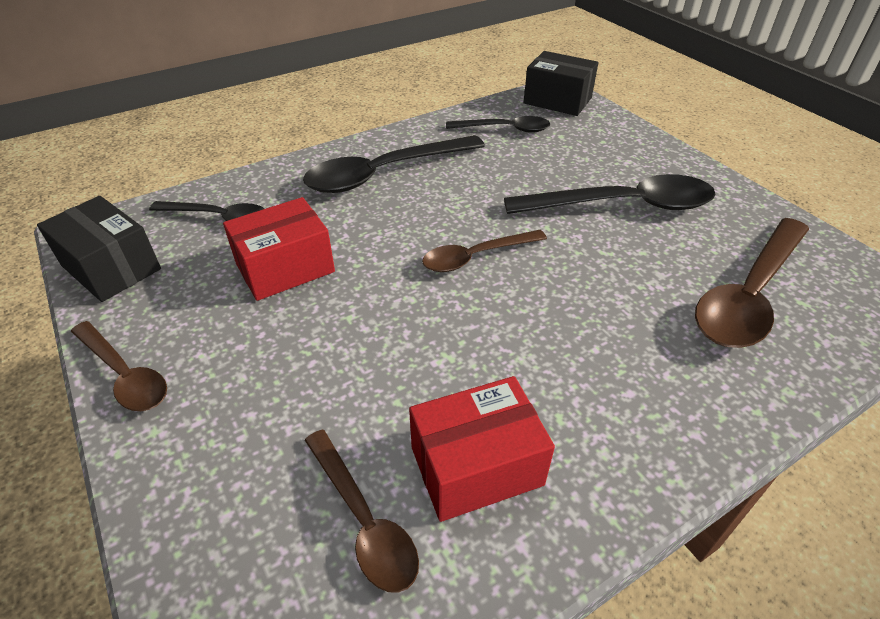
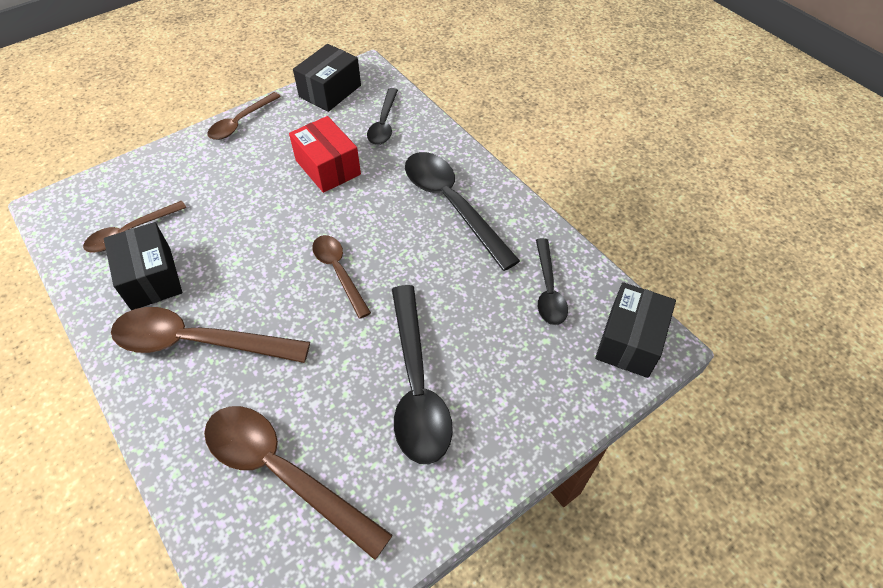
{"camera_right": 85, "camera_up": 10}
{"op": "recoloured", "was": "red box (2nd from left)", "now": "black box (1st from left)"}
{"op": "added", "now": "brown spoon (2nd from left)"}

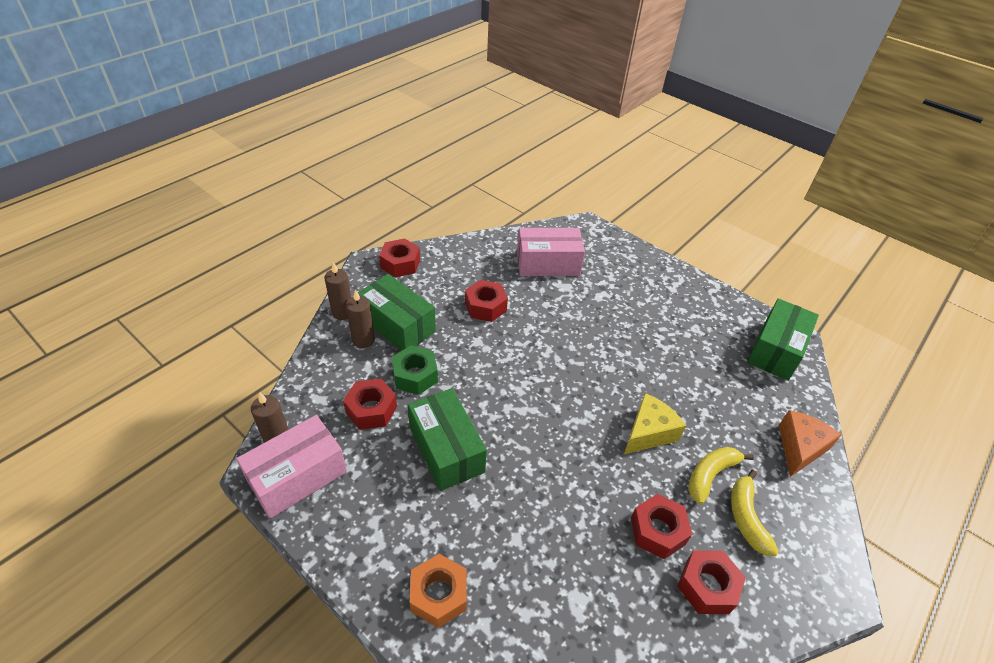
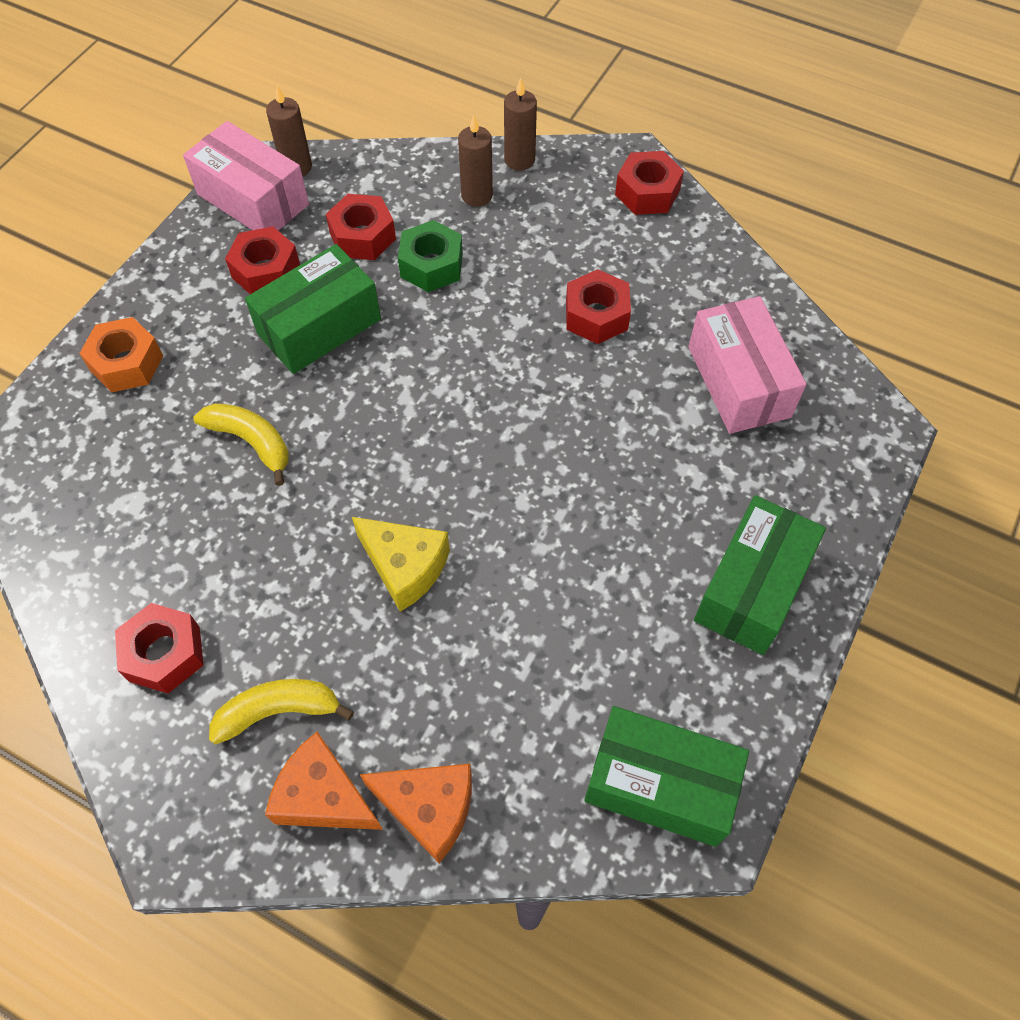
{"camera_right": 80, "camera_up": 15}
{"op": "moved", "was": "green box (1st from left in the first image)", "now": "green box (3rd from left)"}
{"op": "moved", "was": "red nut (4th from left in the first image)", "now": "red nut (2nd from left)"}
{"op": "moved", "was": "yellow banana (1st from left)"}
{"op": "added", "now": "orange cheese (1st from left)"}

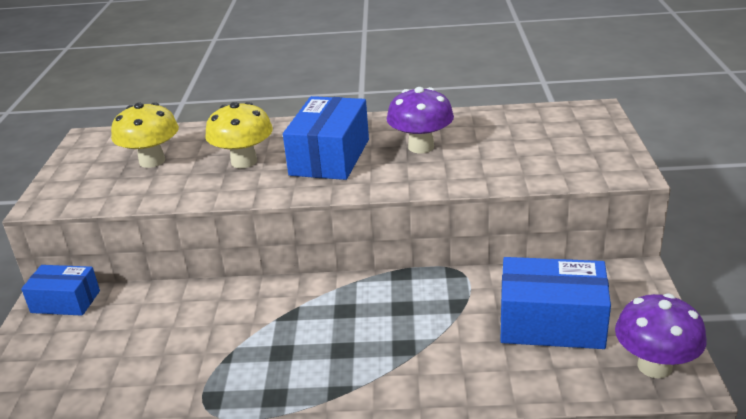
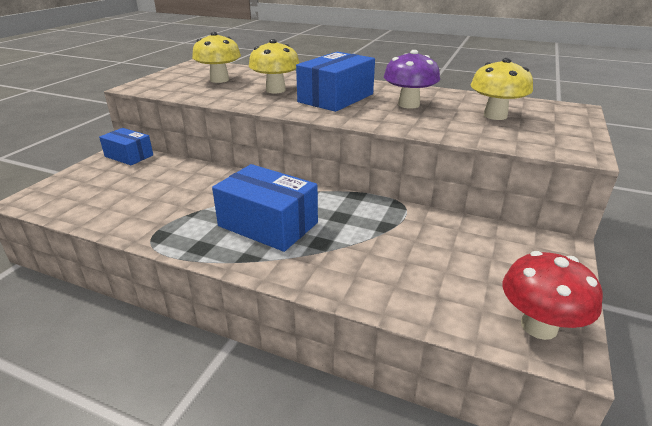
{"camera_right": 20, "camera_up": 0}
{"op": "moved", "was": "blue box (3rd from left in the first image)", "now": "blue box (2nd from left)"}
{"op": "recoloured", "was": "purple mushroom (2nd from left)", "now": "red mushroom"}
{"op": "added", "now": "yellow mushroom (3rd from left)"}

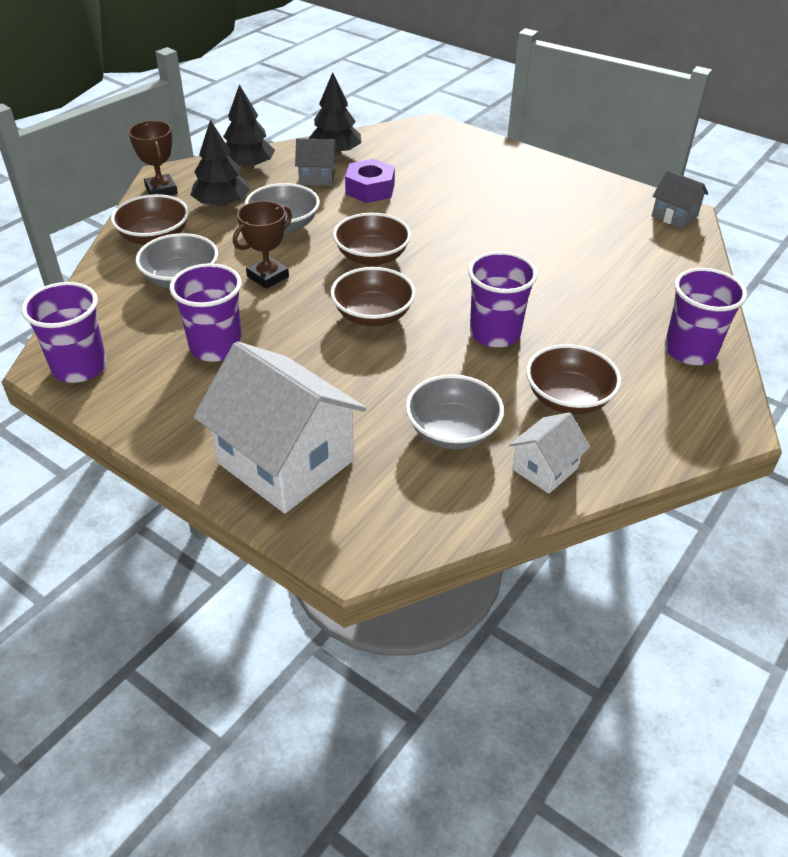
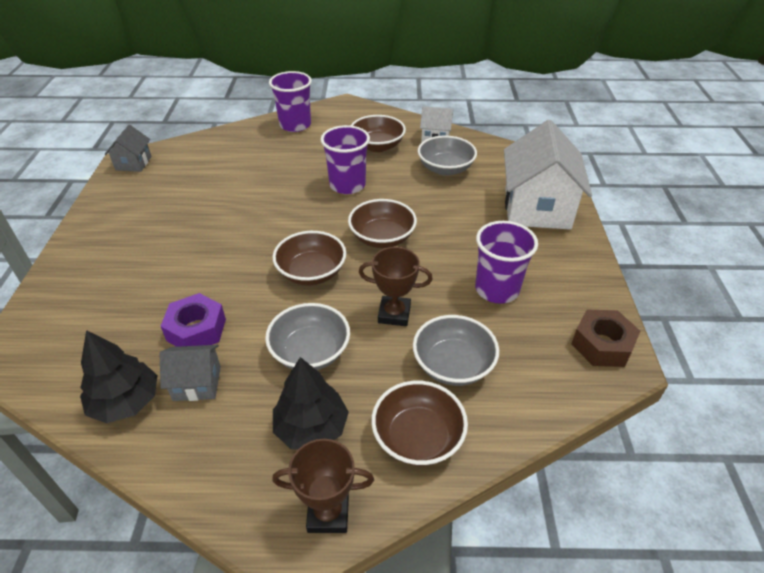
{"camera_right": -125, "camera_up": 0}
{"op": "replaced", "was": "purple cup (1st from left)", "now": "brown nut"}
{"op": "turned", "was": "brown trophy (1st from left)", "clockwise": 60}
{"op": "removed", "was": "black tree (2nd from left)"}
{"op": "turned", "was": "grey house (1st from left in the first image)", "clockwise": -60}

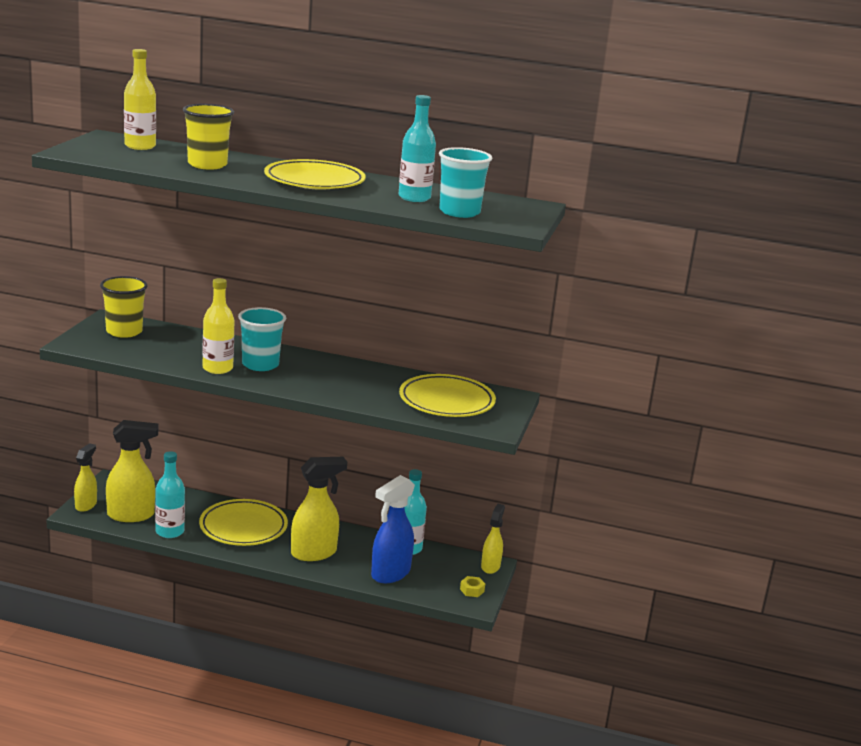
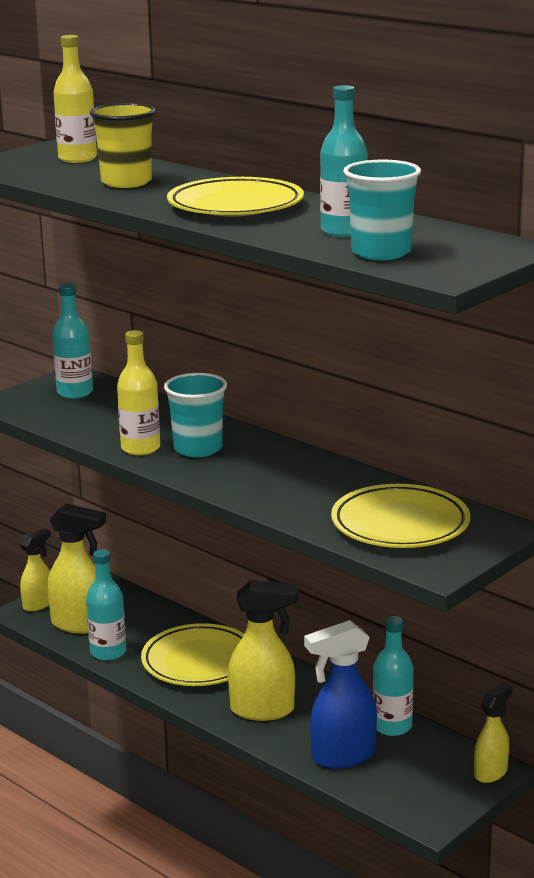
{"camera_right": 30, "camera_up": 0}
{"op": "replaced", "was": "yellow cup (1st from left)", "now": "turquoise bottle (1st from left)"}
{"op": "removed", "was": "yellow nut"}

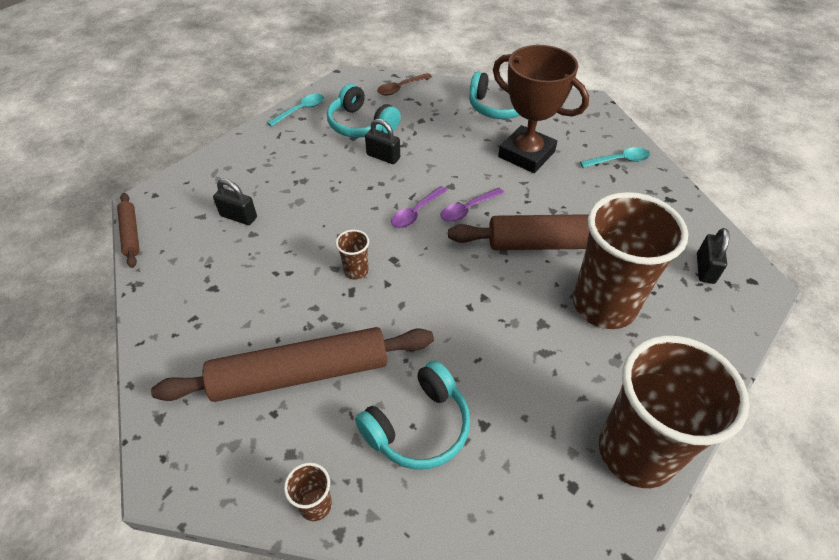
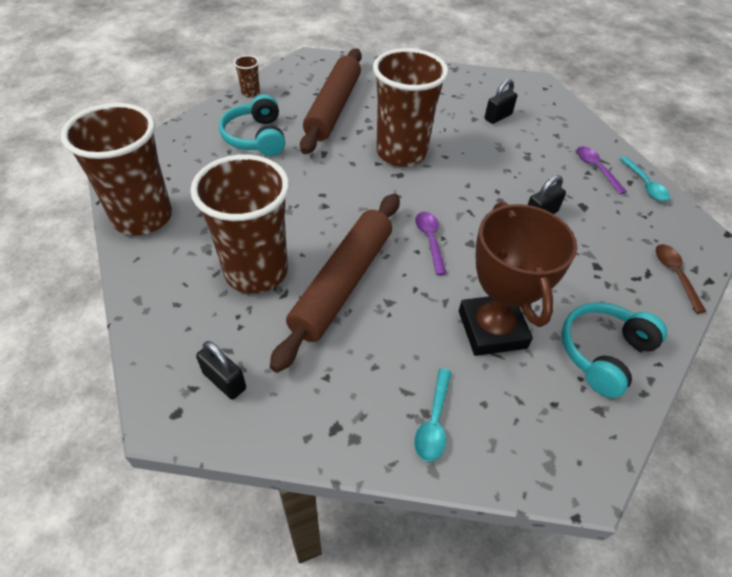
{"camera_right": 115, "camera_up": 0}
{"op": "removed", "was": "brown rolling pin (1st from left)"}
{"op": "removed", "was": "turquoise headphones (1st from left)"}
{"op": "resized", "was": "brown cup (2nd from left in the first image)", "ratio": 2.49}
{"op": "moved", "was": "purple spoon (1st from left in the first image)", "now": "purple spoon (2nd from left)"}
{"op": "turned", "was": "brown trophy", "clockwise": -75}

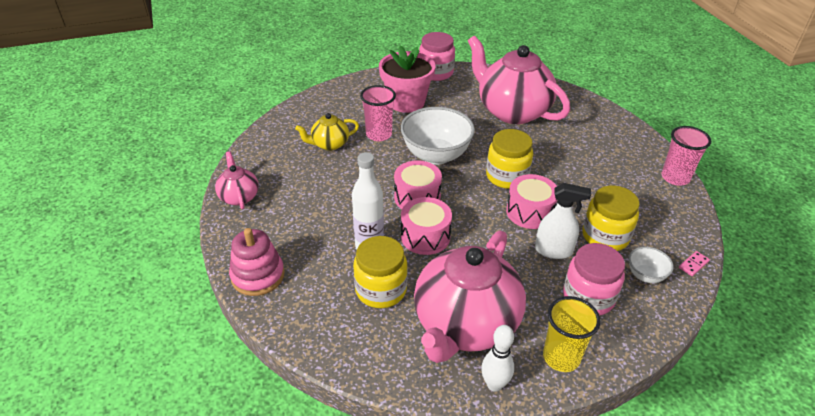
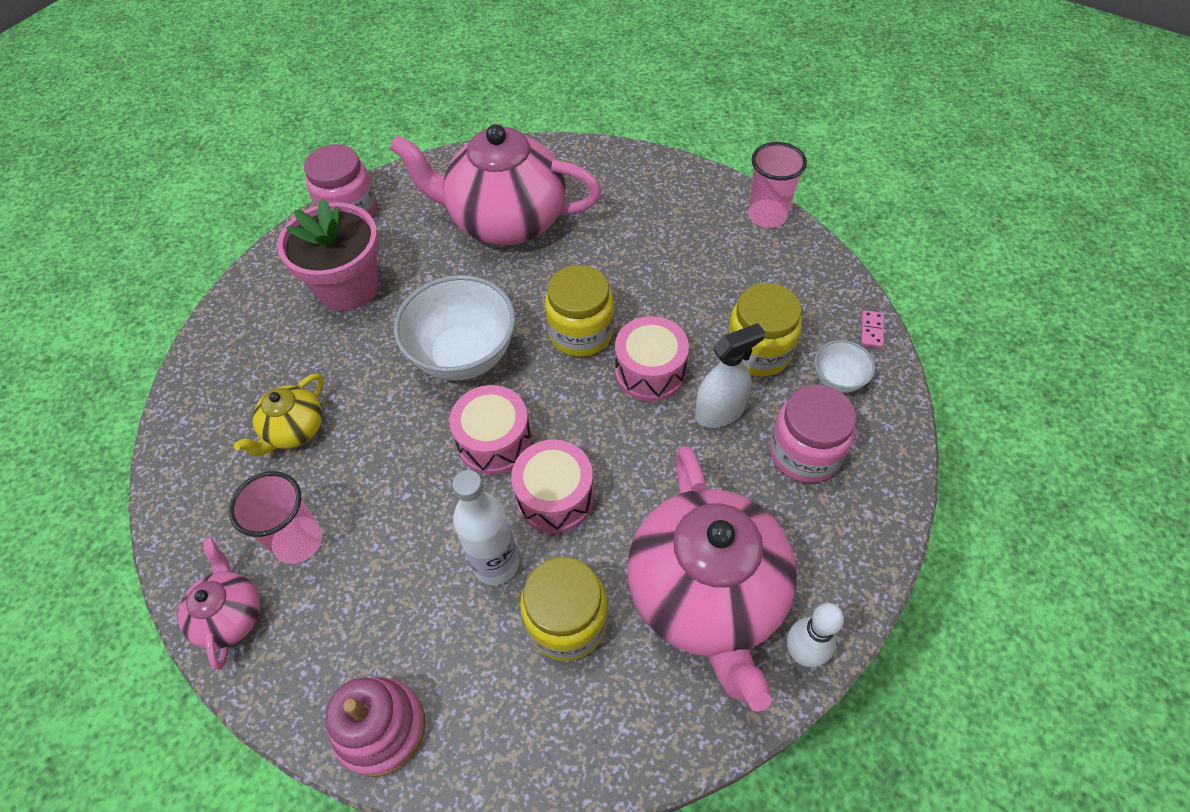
{"camera_right": -35, "camera_up": 15}
{"op": "turned", "was": "pink teapot (1st from left)", "clockwise": 45}
{"op": "moved", "was": "pink cup (1st from left)"}
{"op": "removed", "was": "yellow cup"}

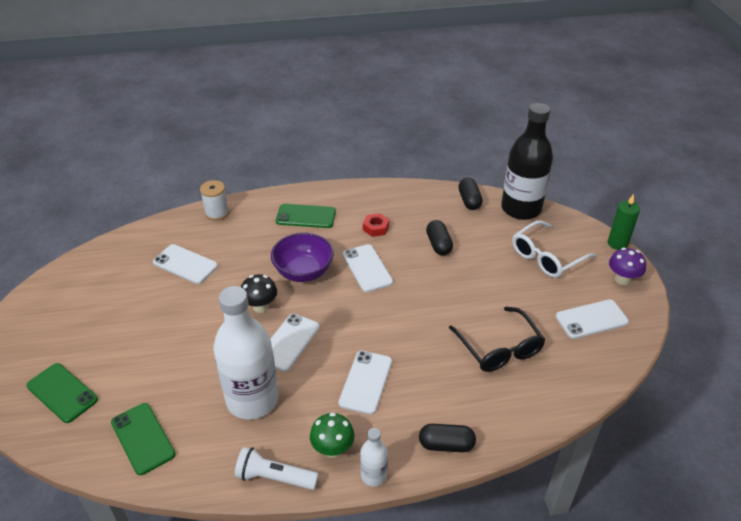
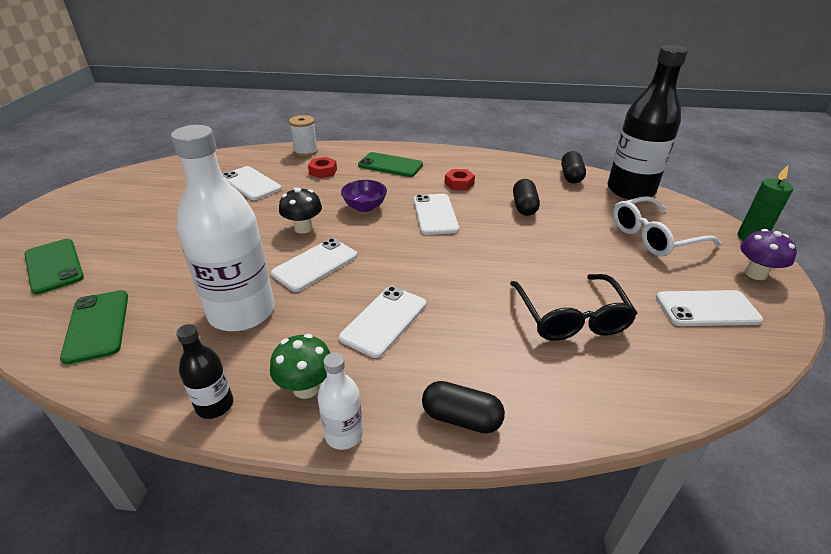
{"camera_right": 15, "camera_up": -5}
{"op": "replaced", "was": "white flashlight", "now": "black bottle (1st from left)"}
{"op": "resized", "was": "purple bowl", "ratio": 0.66}
{"op": "added", "now": "red nut (1st from left)"}

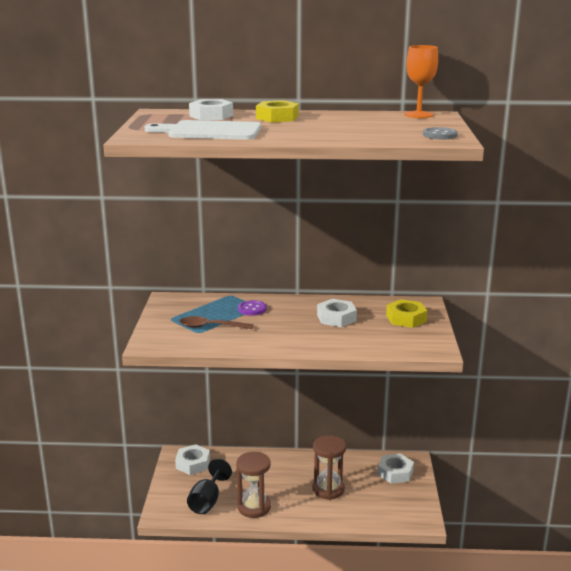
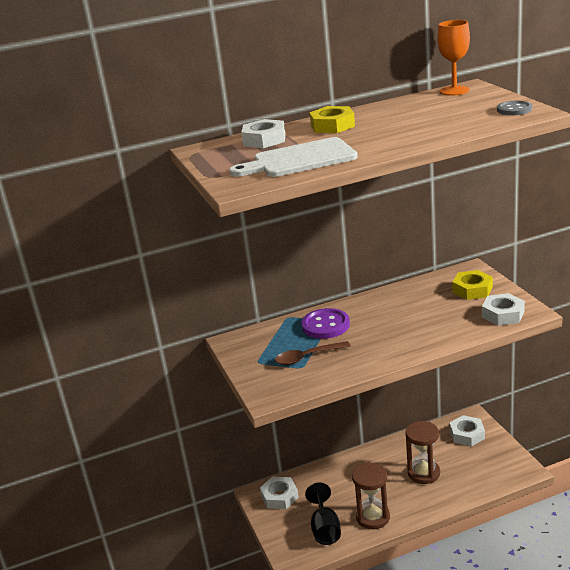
{"camera_right": -20, "camera_up": 5}
{"op": "resized", "was": "purple button", "ratio": 1.62}
{"op": "moved", "was": "white nut (3rd from left in the first image)", "now": "white nut (4th from left)"}

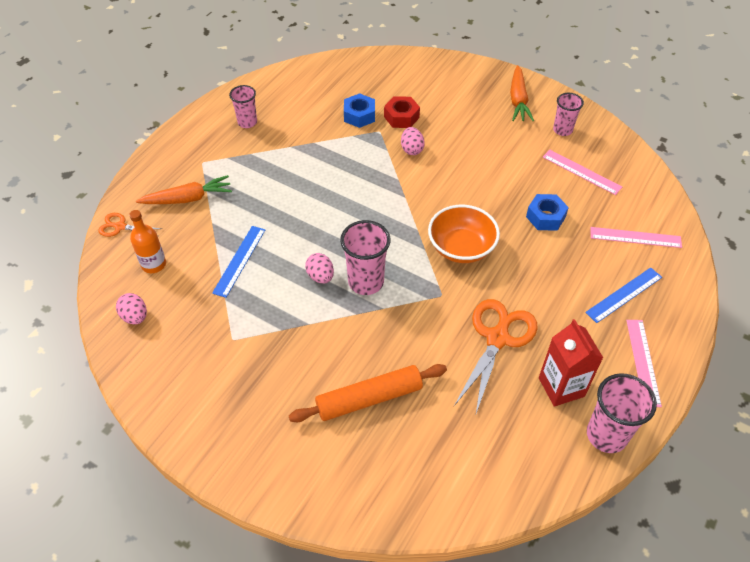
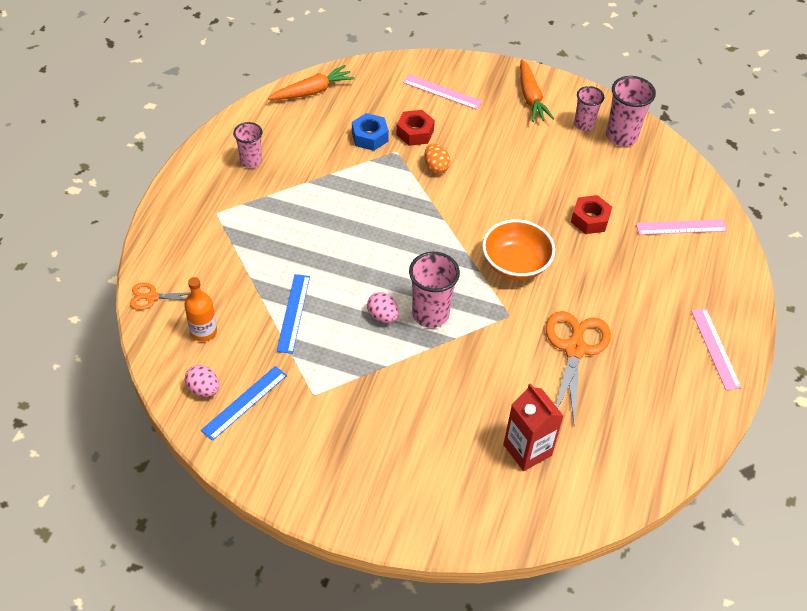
{"camera_right": -15, "camera_up": 0}
{"op": "moved", "was": "orange carrot (1st from left)"}
{"op": "removed", "was": "orange rolling pin"}
{"op": "recoloured", "was": "pink egg (3rd from left)", "now": "orange egg"}
{"op": "recoloured", "was": "blue nut (2nd from left)", "now": "red nut (2nd from left)"}
{"op": "moved", "was": "red carton"}
{"op": "moved", "was": "pink ruler (1st from left)"}
{"op": "moved", "was": "blue ruler (2nd from left in the first image)", "now": "blue ruler (1st from left)"}
{"op": "moved", "was": "pink cup (4th from left)"}

